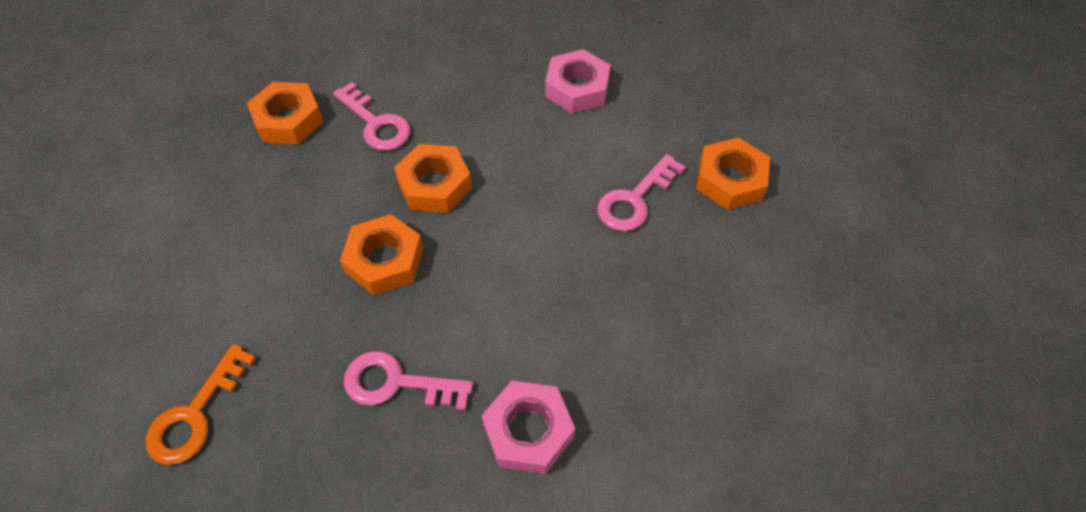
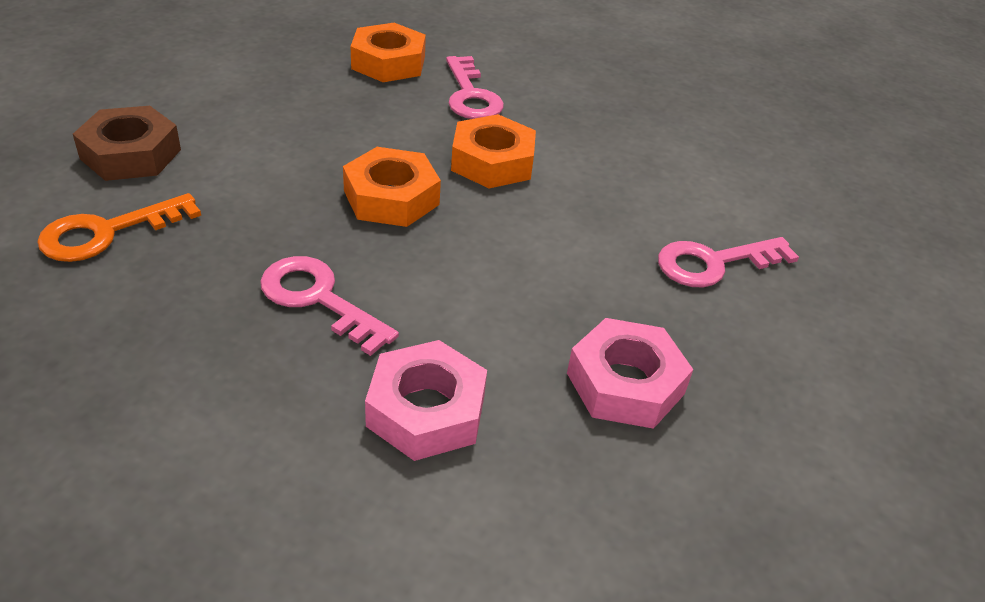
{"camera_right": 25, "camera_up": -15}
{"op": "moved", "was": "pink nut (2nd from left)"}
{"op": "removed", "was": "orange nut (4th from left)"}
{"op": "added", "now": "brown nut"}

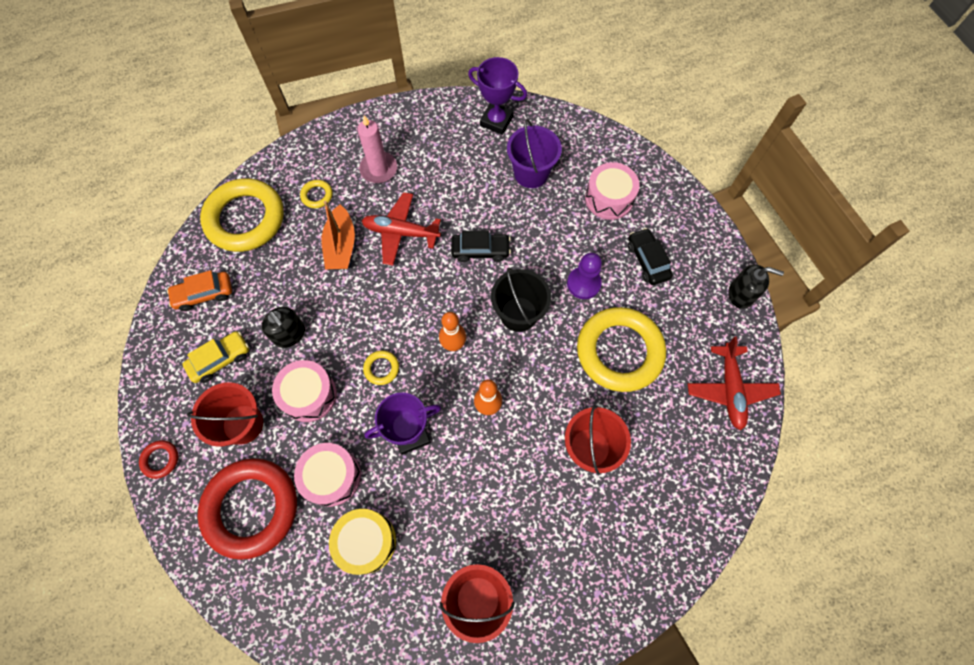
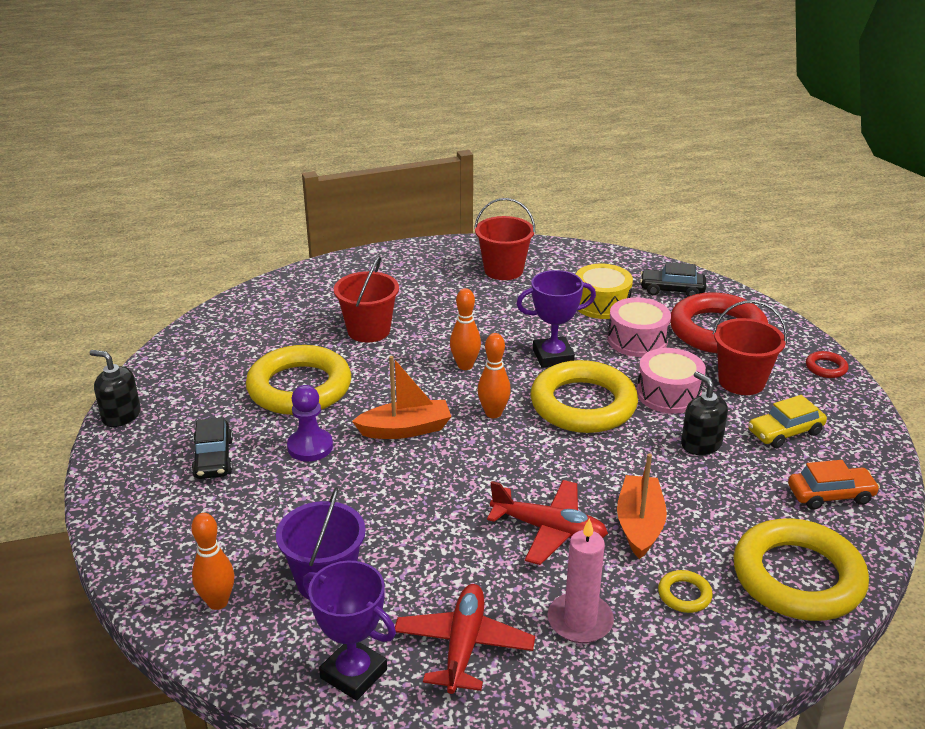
{"camera_right": -170, "camera_up": -35}
{"op": "resized", "was": "yellow ring (3rd from left in the first image)", "ratio": 2.47}
{"op": "moved", "was": "black car (1st from left in the first image)", "now": "black car (2nd from left)"}
{"op": "replaced", "was": "black bucket", "now": "orange boat (1st from left)"}
{"op": "removed", "was": "pink drum (3rd from left)"}
{"op": "moved", "was": "red plane (2nd from left in the first image)", "now": "red plane (1st from left)"}
{"op": "added", "now": "orange bowling pin (1st from left)"}

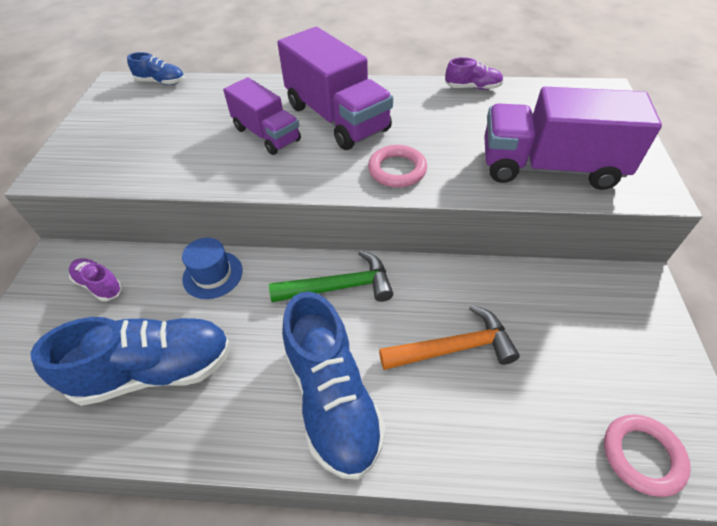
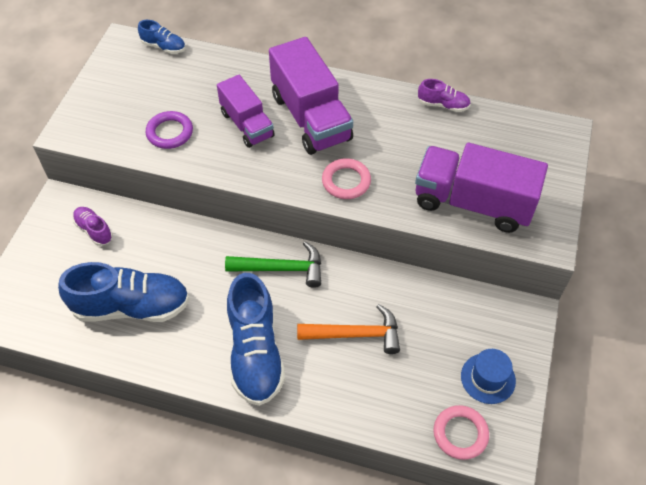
{"camera_right": 10, "camera_up": 5}
{"op": "moved", "was": "blue hat"}
{"op": "added", "now": "purple ring"}

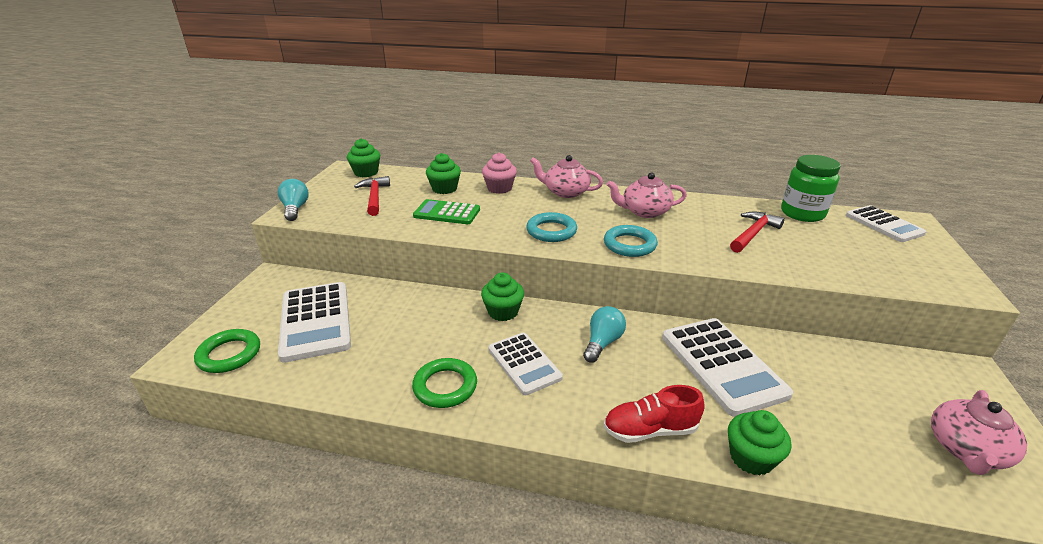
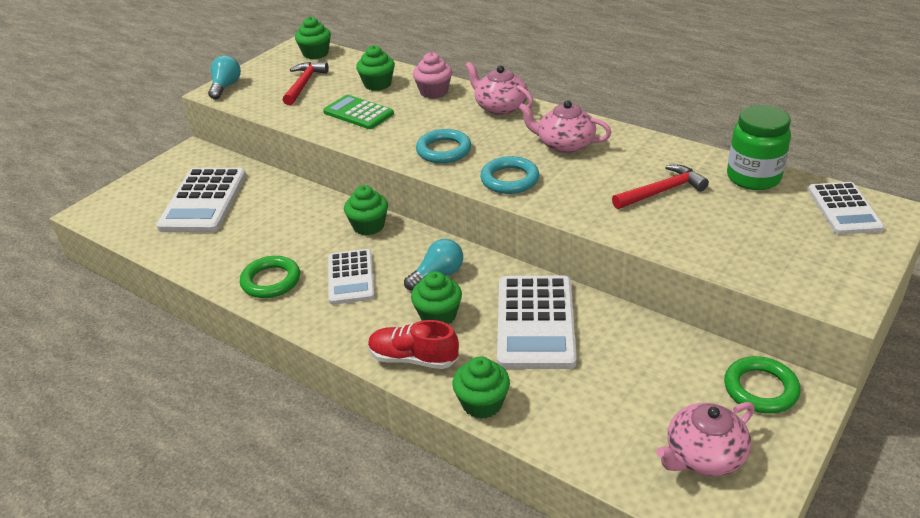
{"camera_right": 25, "camera_up": 5}
{"op": "moved", "was": "green ring (1st from left in the first image)", "now": "green ring (2nd from left)"}
{"op": "added", "now": "green cupcake (4th from left)"}

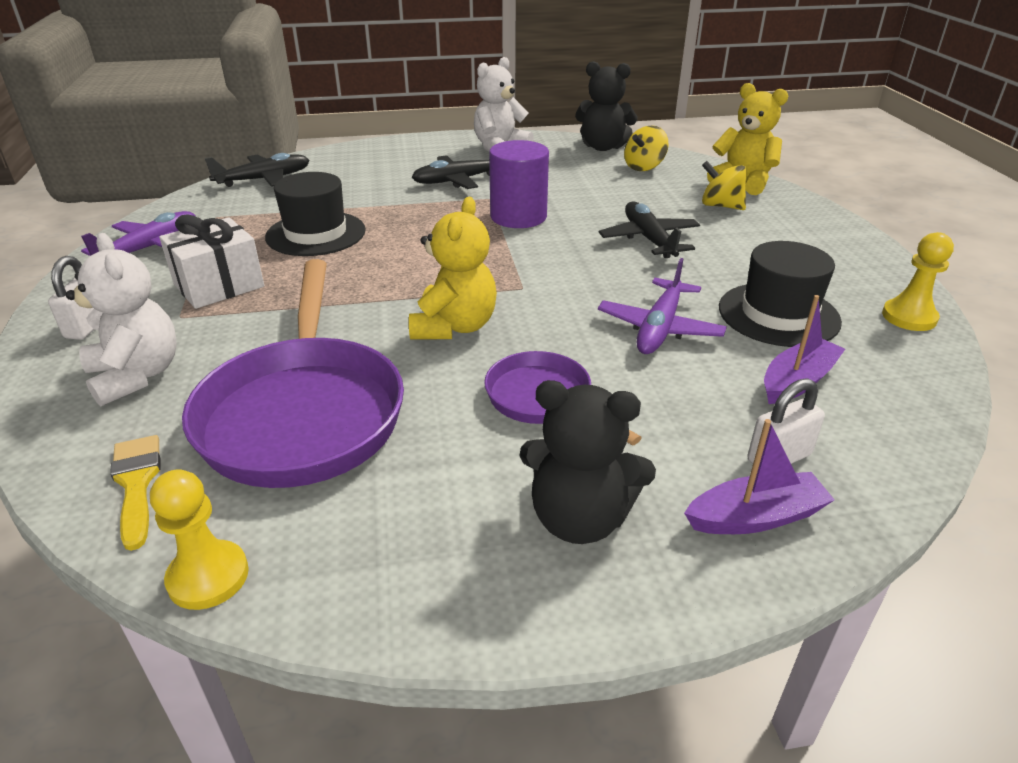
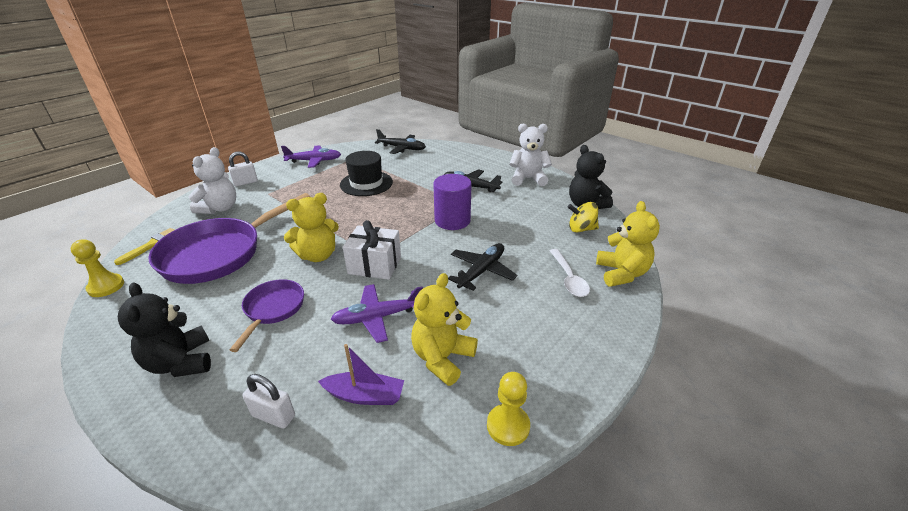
{"camera_right": 50, "camera_up": 0}
{"op": "moved", "was": "white gift"}
{"op": "removed", "was": "purple boat (1st from left)"}
{"op": "replaced", "was": "yellow spinning top (2nd from left)", "now": "white spoon"}
{"op": "replaced", "was": "black hat (2nd from left)", "now": "yellow teddy bear (2nd from left)"}

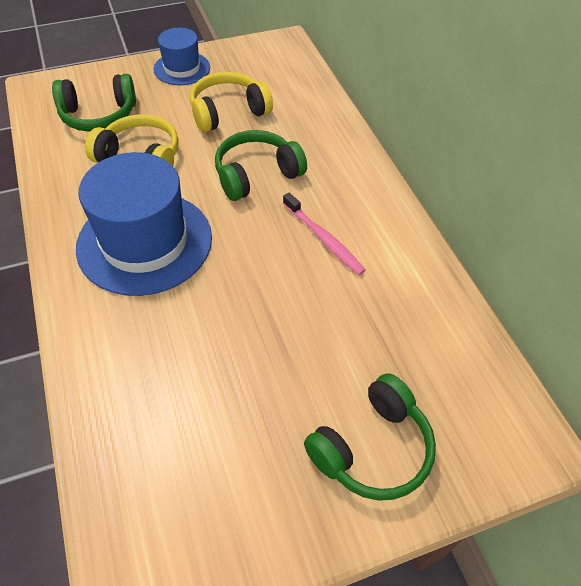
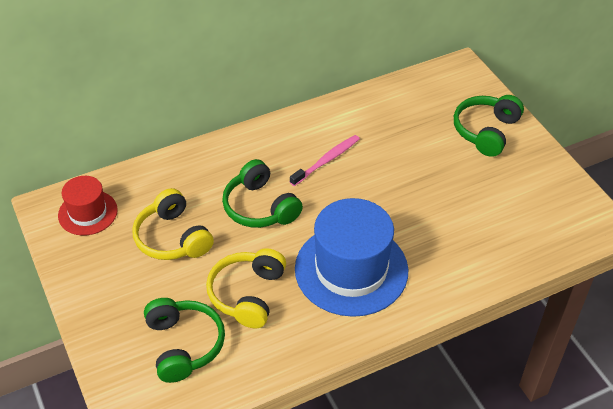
{"camera_right": -95, "camera_up": -5}
{"op": "removed", "was": "blue hat (2nd from left)"}
{"op": "turned", "was": "green headphones (3rd from left)", "clockwise": -105}
{"op": "added", "now": "red hat"}

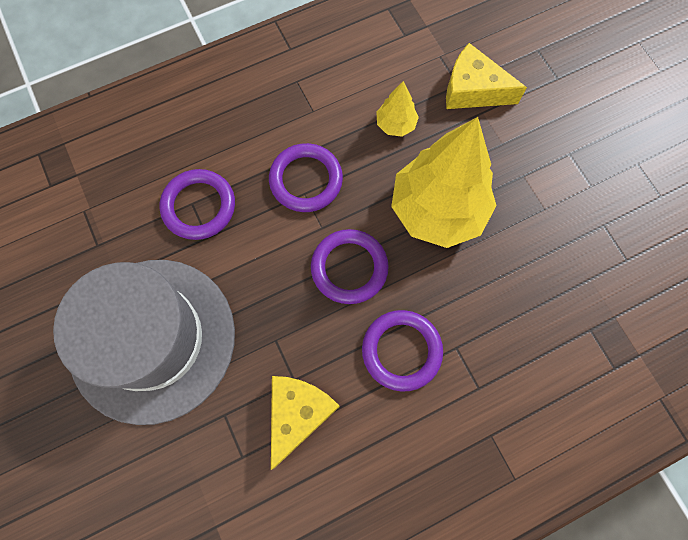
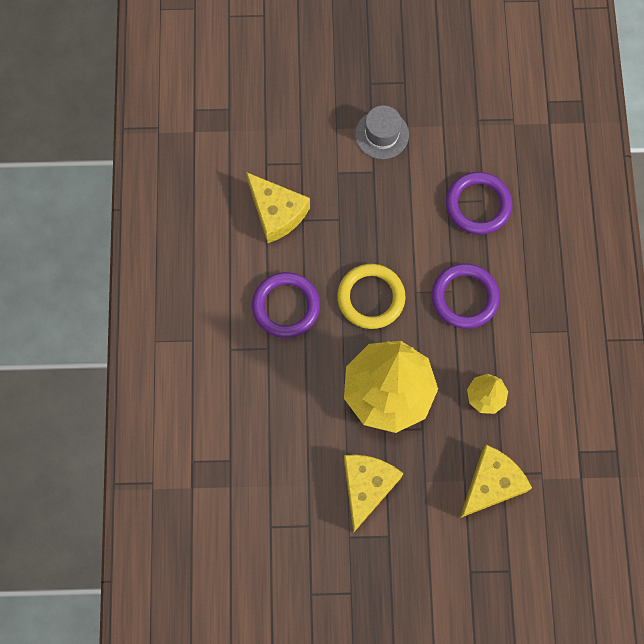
{"camera_right": 115, "camera_up": 0}
{"op": "resized", "was": "grey hat", "ratio": 0.4}
{"op": "recoloured", "was": "purple ring (3rd from left)", "now": "yellow ring"}
{"op": "added", "now": "yellow cheese (2nd from left)"}

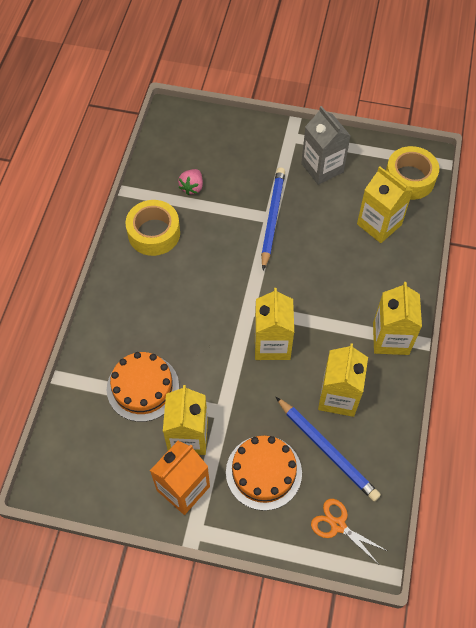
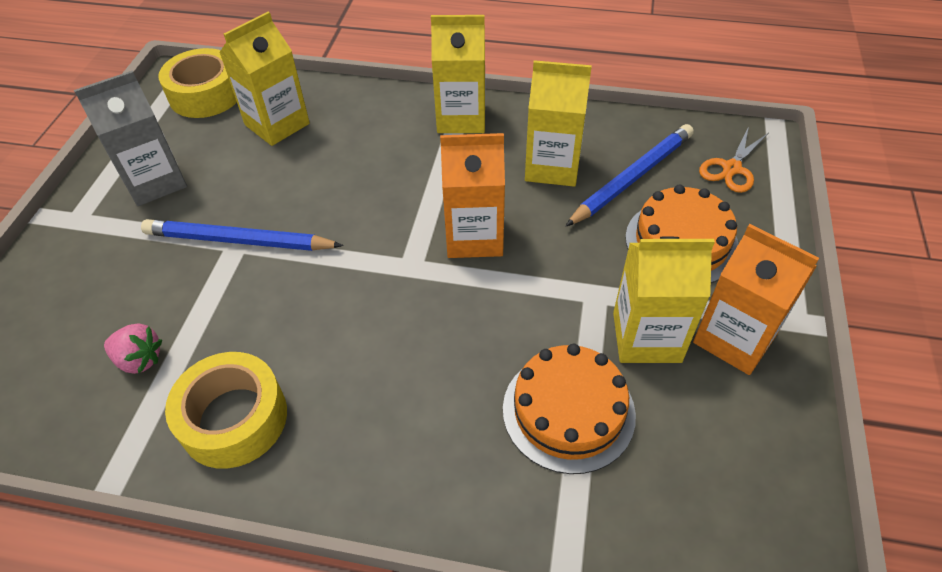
{"camera_right": -90, "camera_up": -10}
{"op": "recoloured", "was": "yellow carton (2nd from left)", "now": "orange carton (1st from left)"}

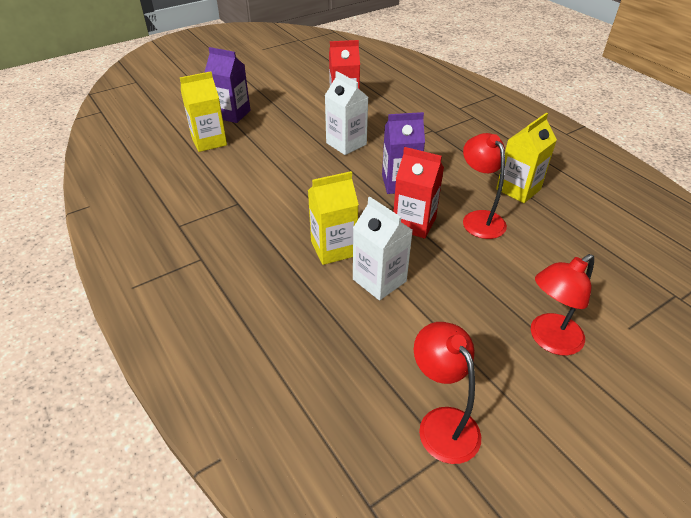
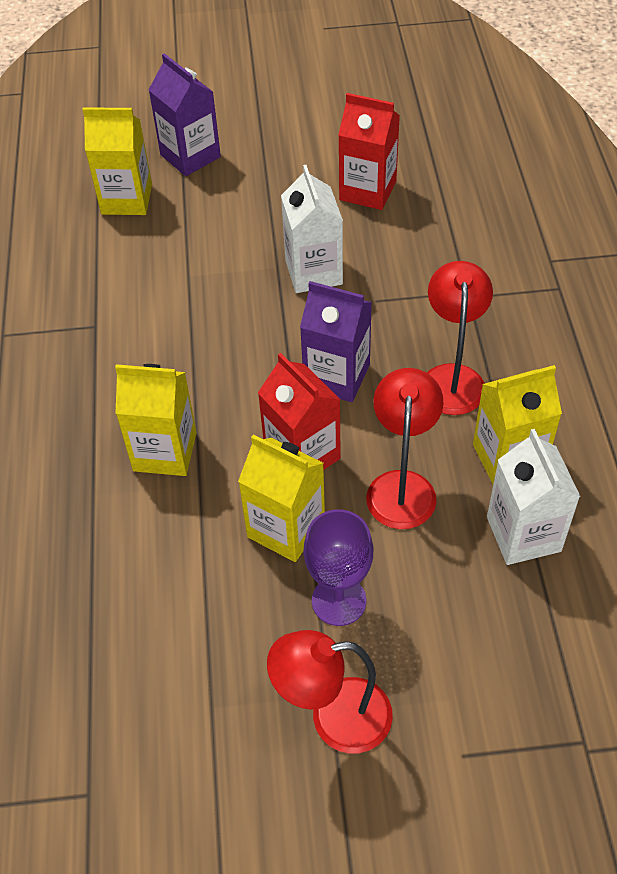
{"camera_right": 30, "camera_up": 10}
{"op": "moved", "was": "white carton (2nd from left)"}
{"op": "moved", "was": "red lamp (1st from left in the first image)", "now": "red lamp (3rd from left)"}
{"op": "added", "now": "yellow carton (3rd from left)"}
{"op": "added", "now": "purple goblet"}

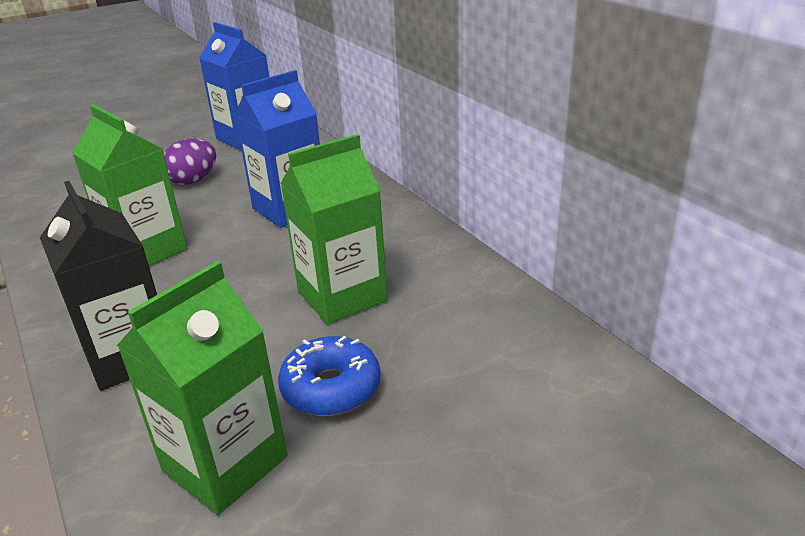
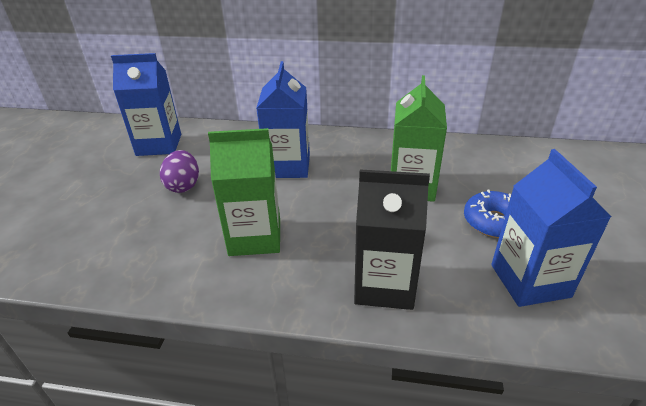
{"camera_right": -50, "camera_up": 5}
{"op": "recoloured", "was": "green carton (2nd from left)", "now": "blue carton (3rd from left)"}

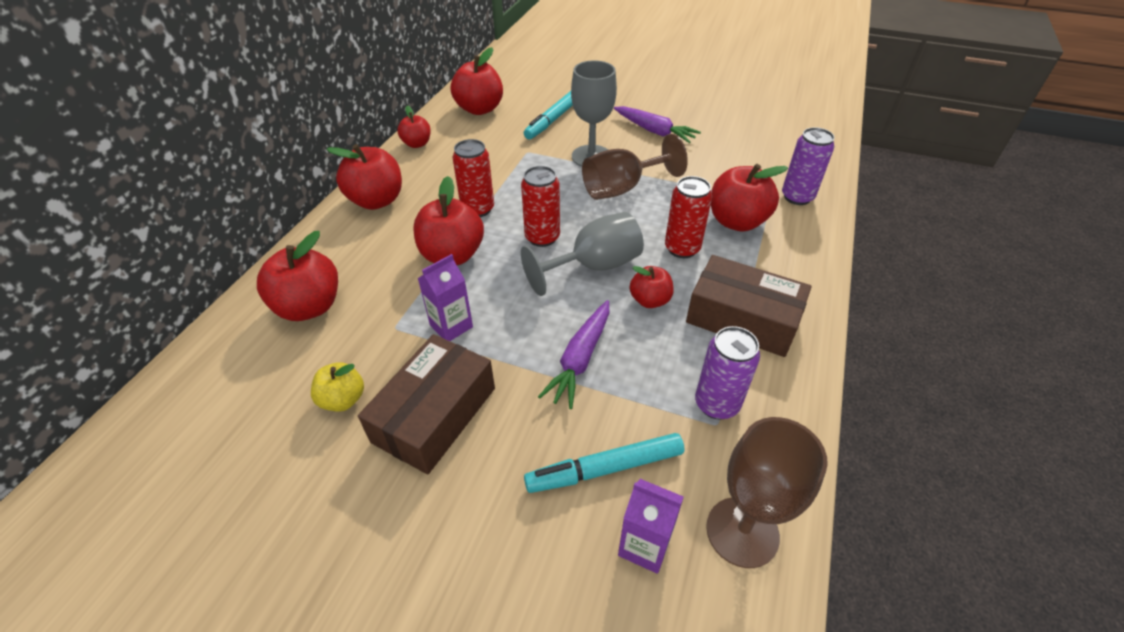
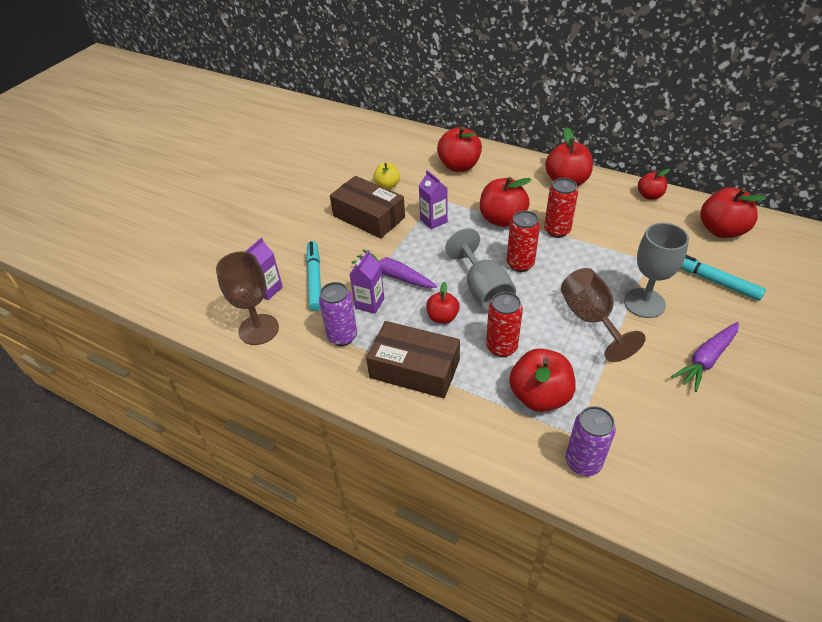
{"camera_right": 100, "camera_up": 0}
{"op": "turned", "was": "brown box (2nd from left)", "clockwise": 75}
{"op": "added", "now": "purple carton (2nd from left)"}

